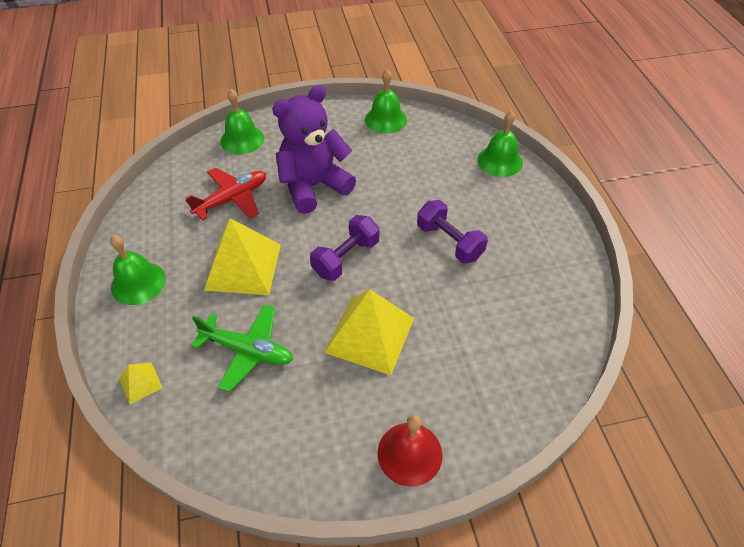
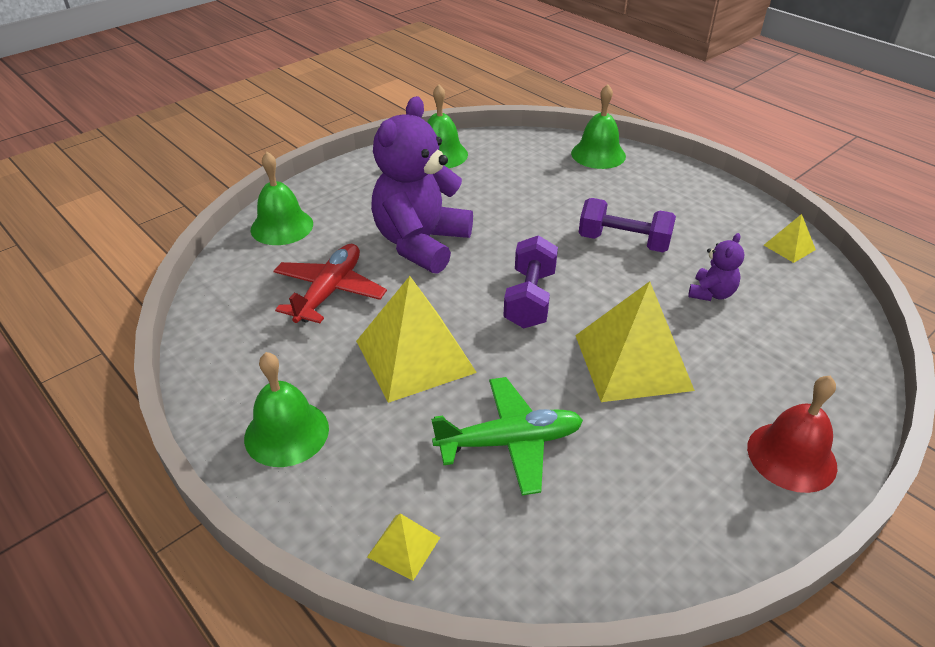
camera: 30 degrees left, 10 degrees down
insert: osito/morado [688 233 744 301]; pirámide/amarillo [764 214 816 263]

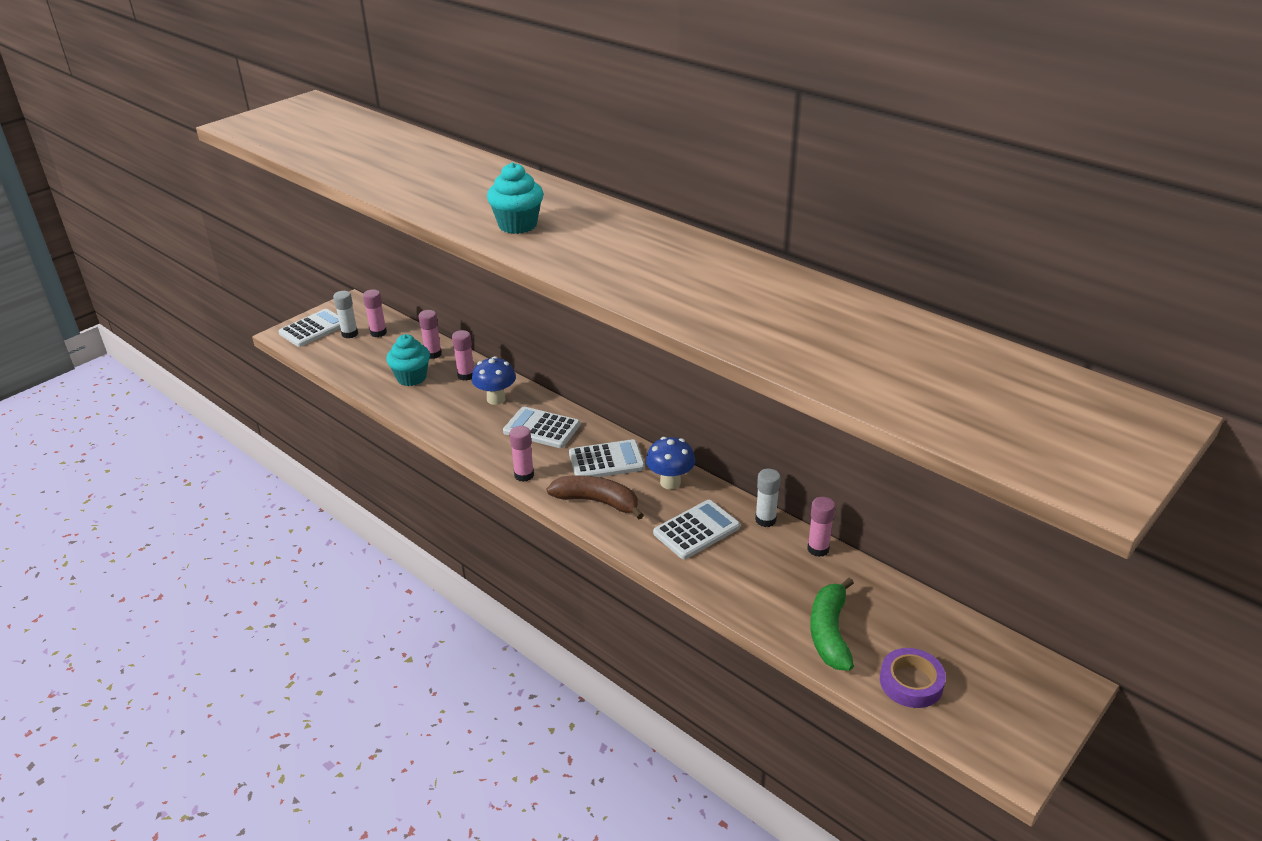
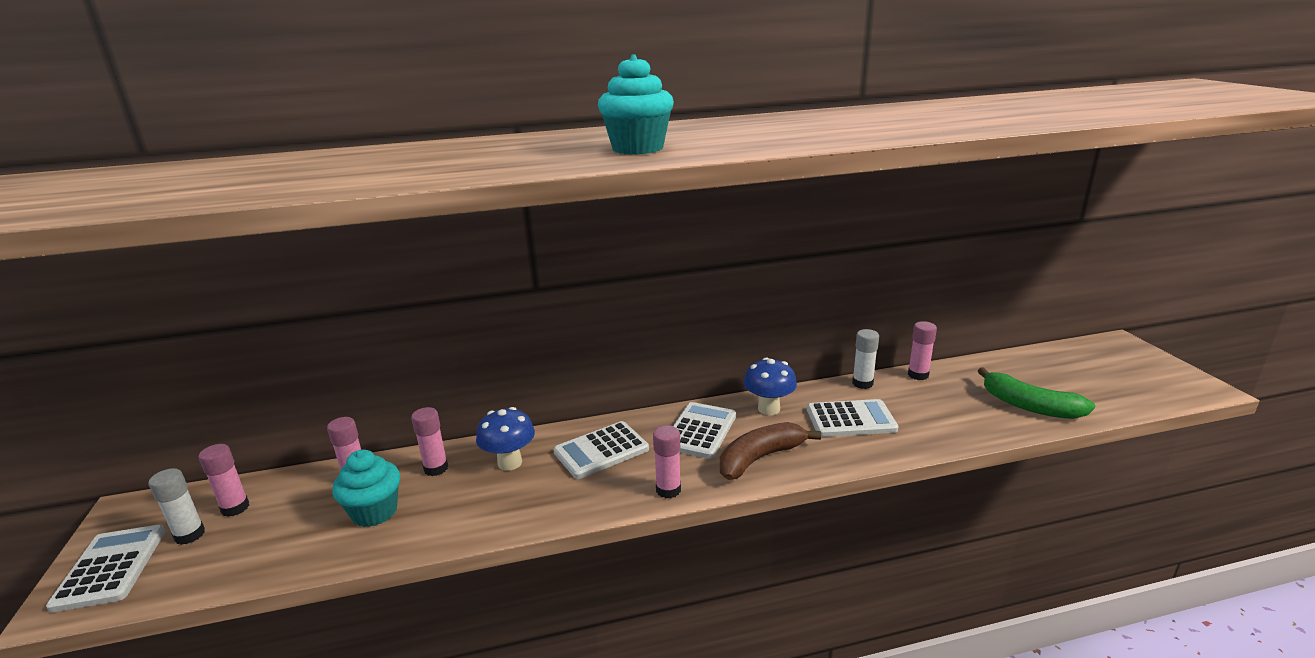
camera: 55 degrees left, 10 degrees down
delete: cinta adhesiva/morado [880 648 946 708]
rotate: calculadora/blanco [653 500 740 559] = [807 399 898 437] 90 degrees clockwise

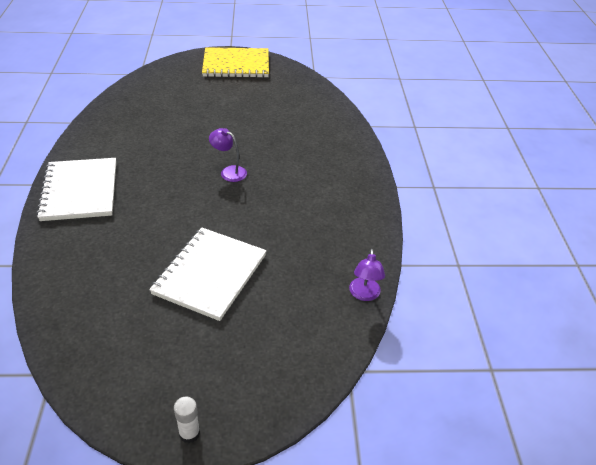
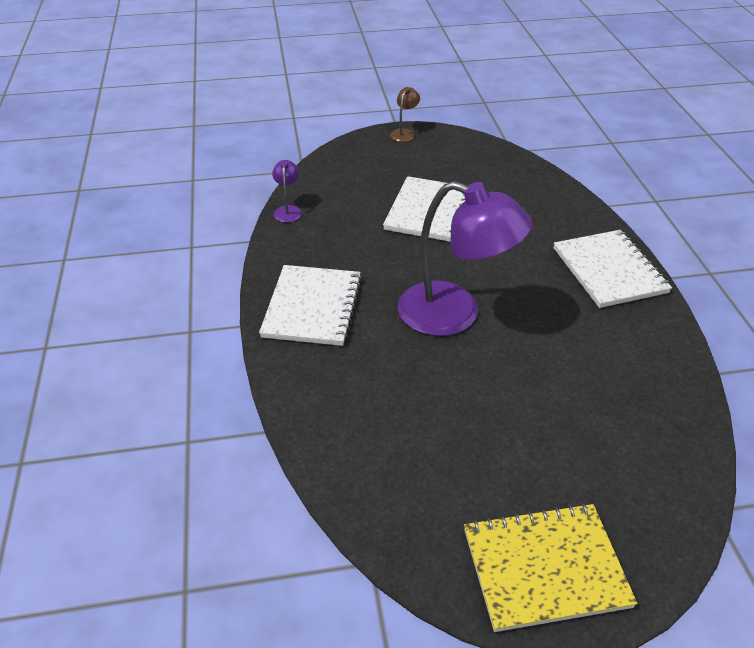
camera: 175 degrees right, 0 degrees up
insert: cuaderno/blanco [259 265 362 346]
replace: barra de pegamento/blanco [174 396 200 443] to lámpara/marrón [390 87 420 142]
resize: lámpara/morado [209 128 247 182] = [398 181 533 336] x2.44

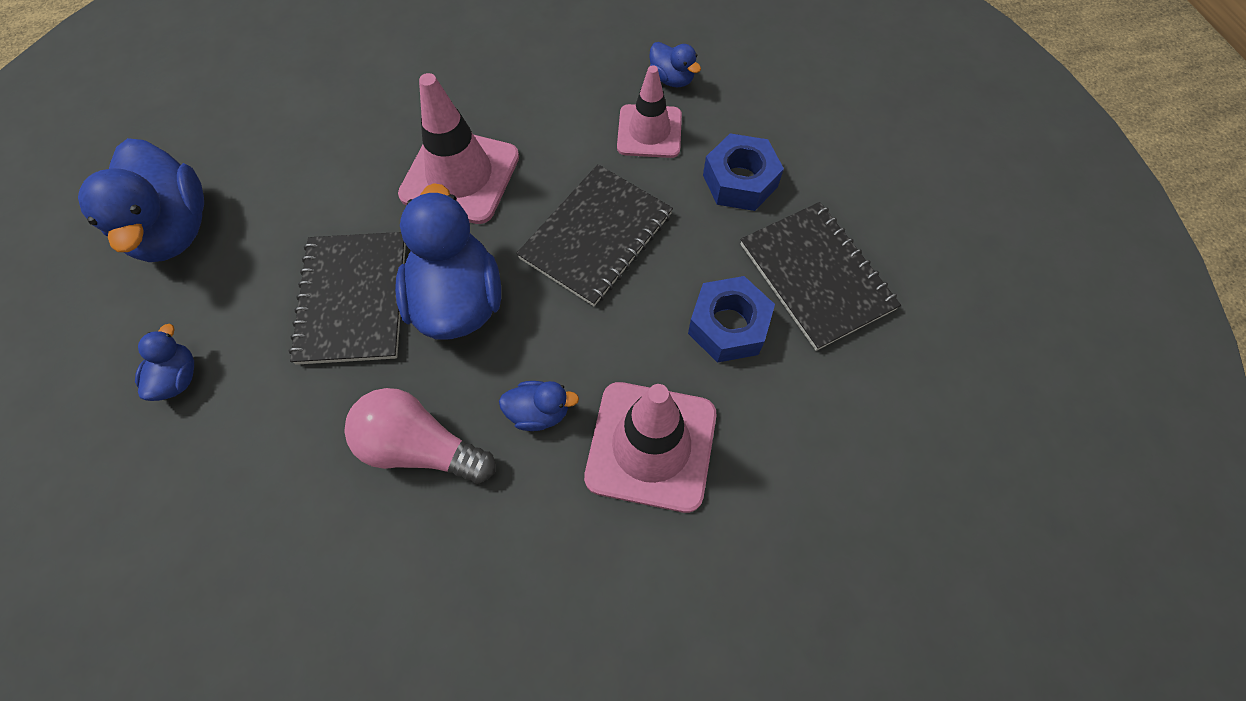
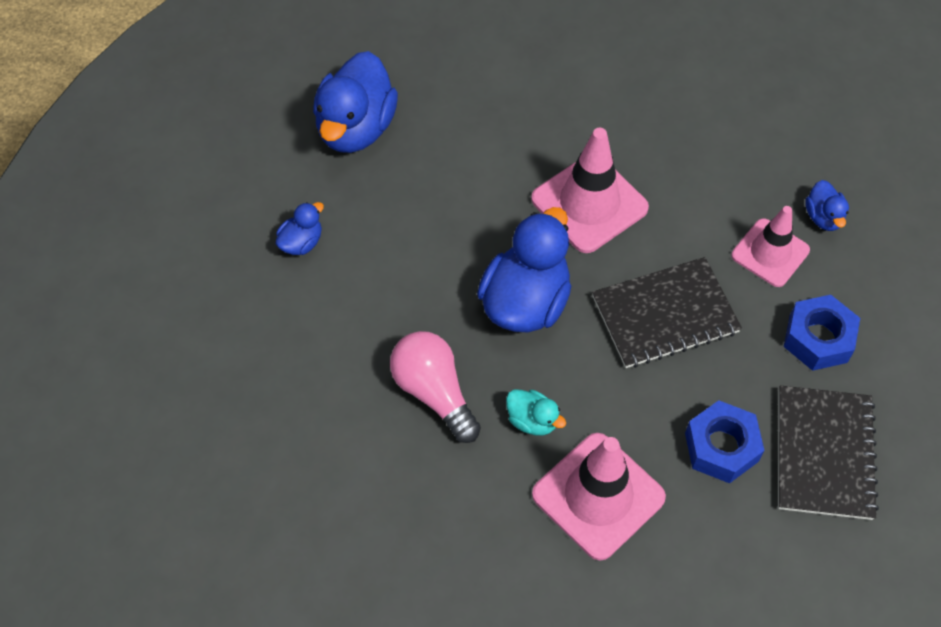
camera: 35 degrees right, 5 degrees down
delete: cuaderno/negro [288 232 406 365]
recolor: pato/azul [499 381 579 431] to pato/turquesa [506 390 566 436]

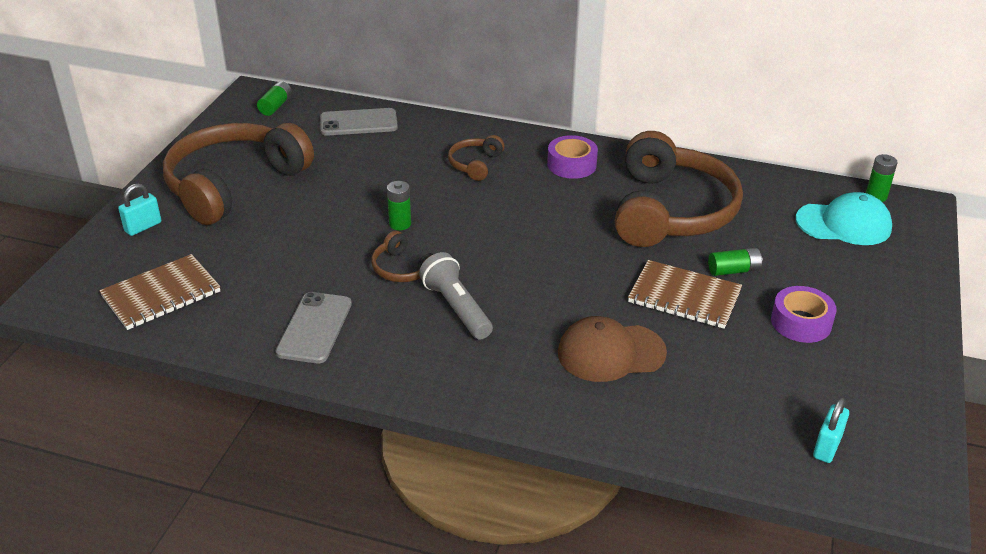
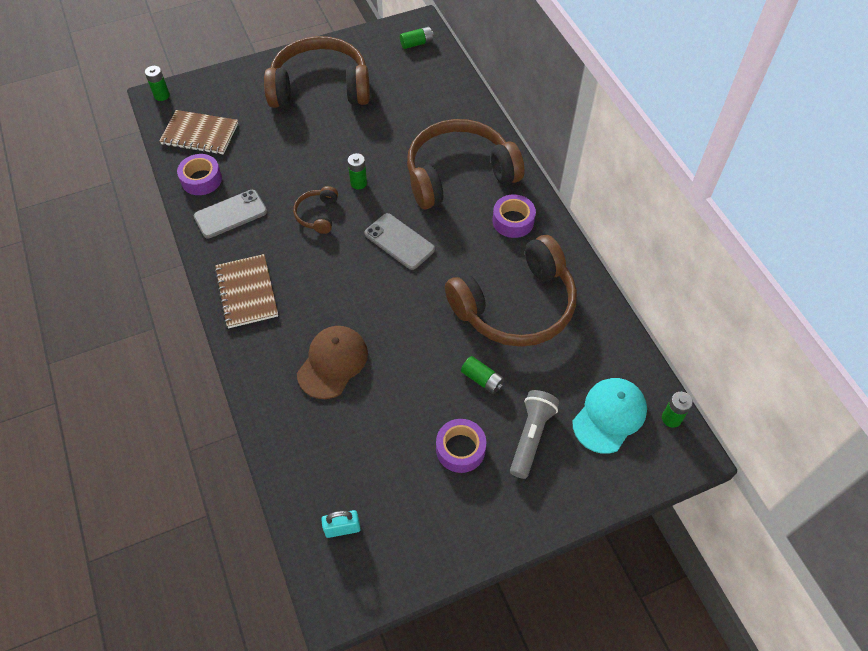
camera: 50 degrees right, 20 degrees up
delete: candado/turquesa [118 183 161 236]
insert: pila/verde [145 66 170 101]; cinta adhesiva/morado [177 154 222 195]
move: móvil/gris [320 108 398 136] to [364 213 435 270]; lámpara de mano/gris [419 252 493 340] to [510 390 559 479]; cuaderno/marrón [628 260 742 329] to [215 254 278 328]
rotate: gorra/marrón [558 316 667 382] = [297 326 368 399] 75 degrees clockwise; gorra/turquesa [796 192 892 245] = [572 378 647 454] 105 degrees counterclockwise
resize: auriculares/marrón [448 135 505 181] = [407 119 525 209] x2.30

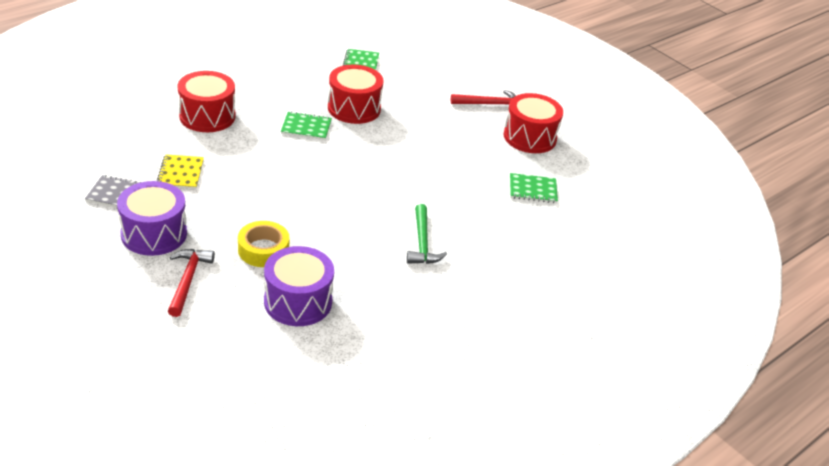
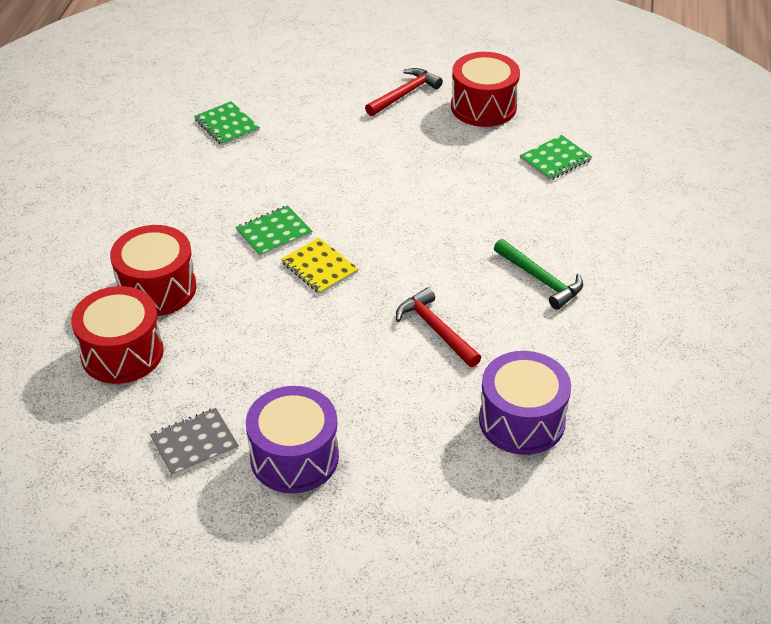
camera: 35 degrees left, 5 degrees up
delete: cinta adhesiva/amarillo [238 221 290 267]
move: cuaderno/amarillo [157 154 204 189] to [281 238 359 294]; martillo/rojo [168 249 215 317] to [396 287 481 367]; tambor/rojo [328 65 384 124] to [71 286 164 384]

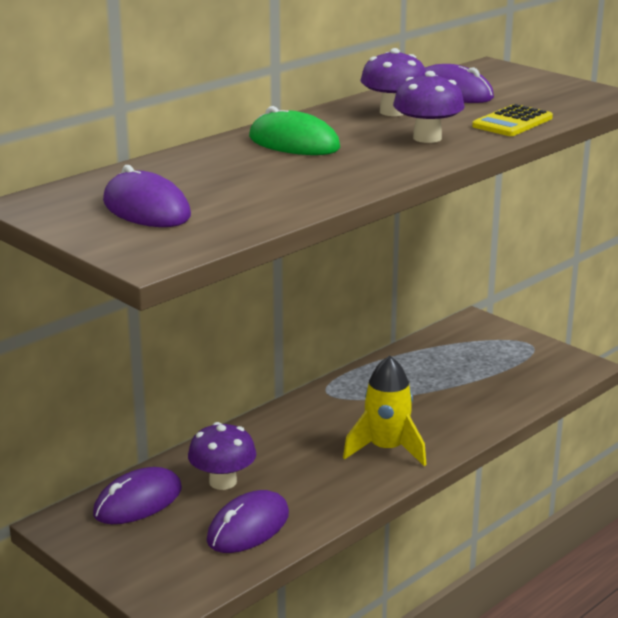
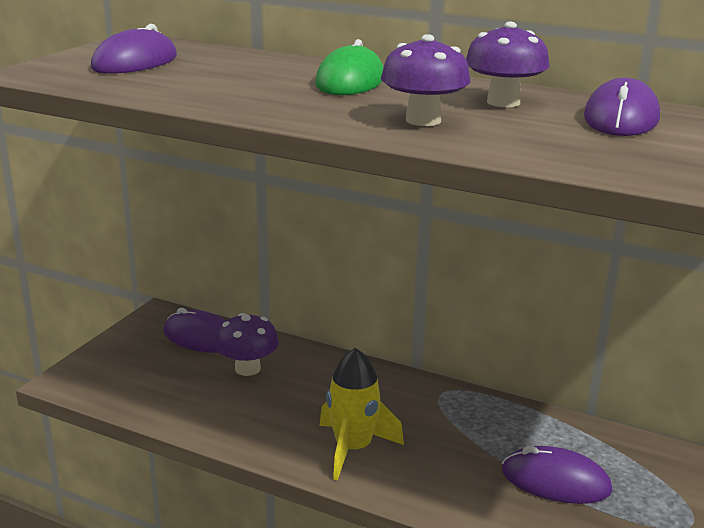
camera: 70 degrees right, 0 degrees up
delete: calculadora/amarillo [472 104 553 136]
move: ratón/morado [207 490 289 553] to [502 446 612 504]

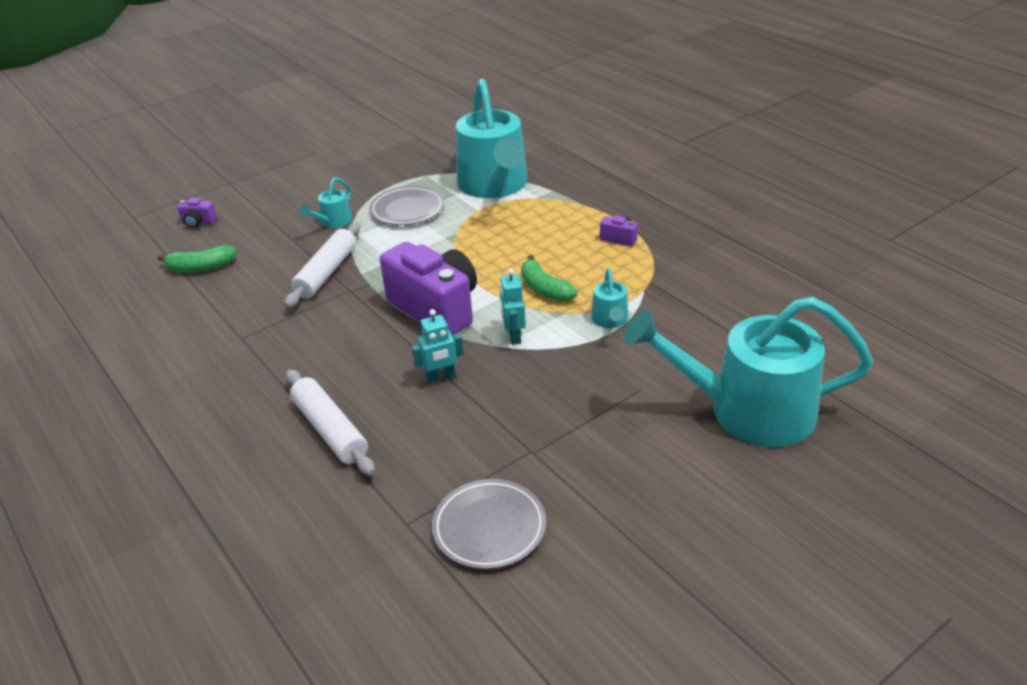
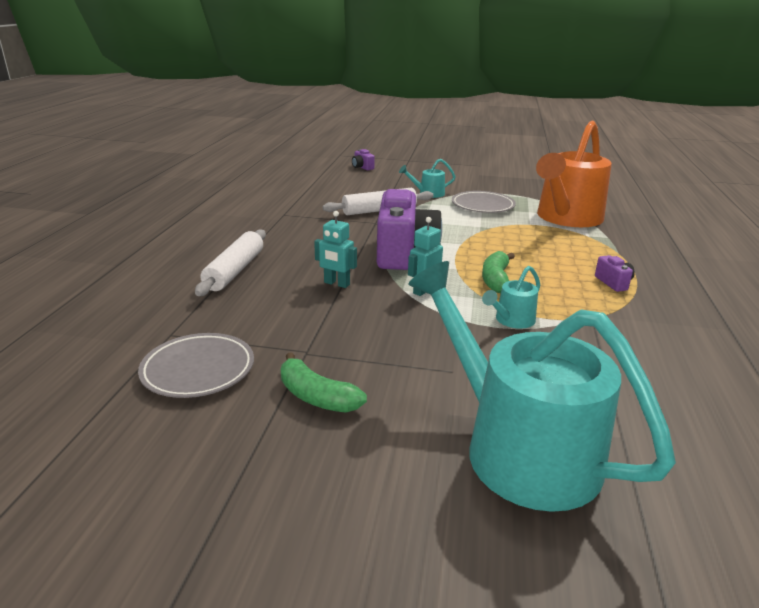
camera: 45 degrees right, 10 degrees down
move: plátano/verde [158 245 237 272] to [281 352 367 412]
recolor: regadera/turquesa [456 79 528 198] to regadera/naranja [536 121 612 227]

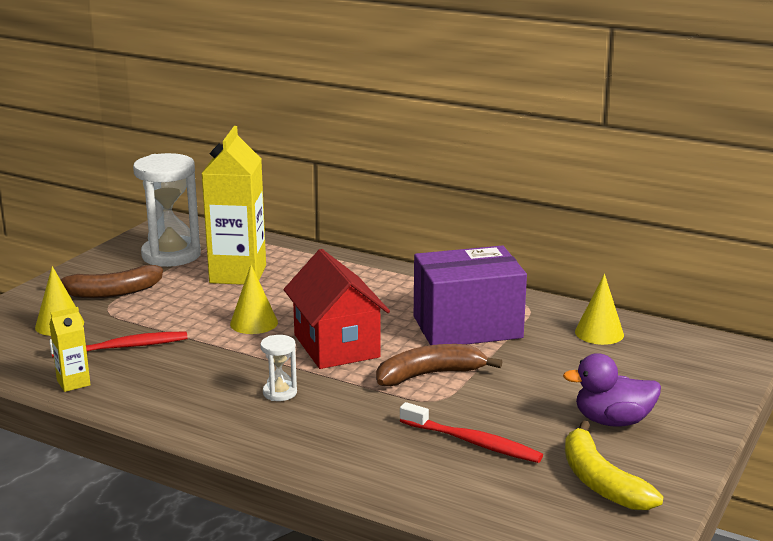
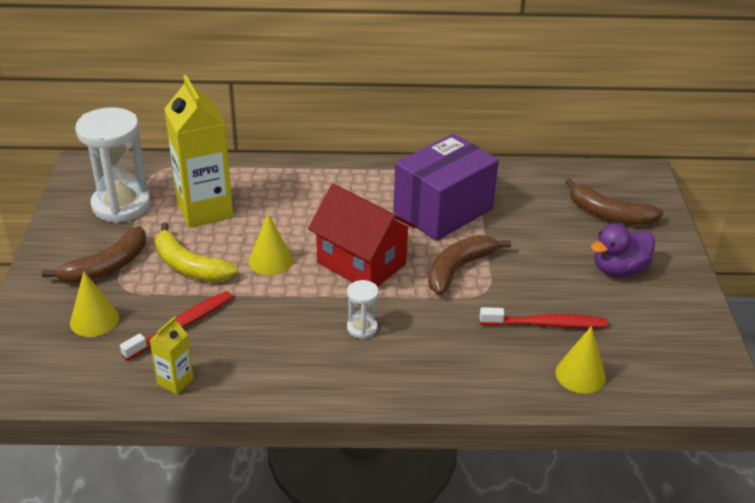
camera: 30 degrees left, 15 degrees up
insert: plátano/marrón [565 178 664 225]
move: plátano/amarillo [565 420 663 510] to [155 222 238 282]; cono/amarillo [575 274 624 345] to [555 326 606 394]

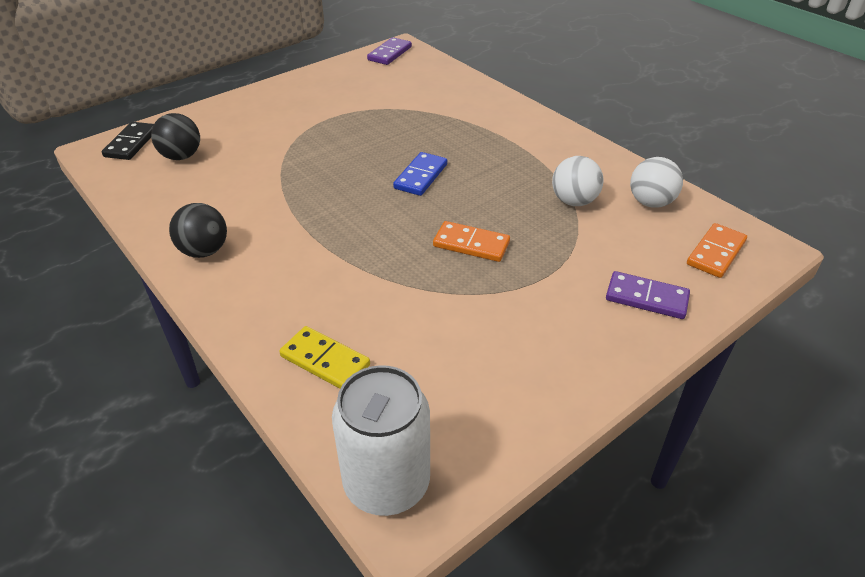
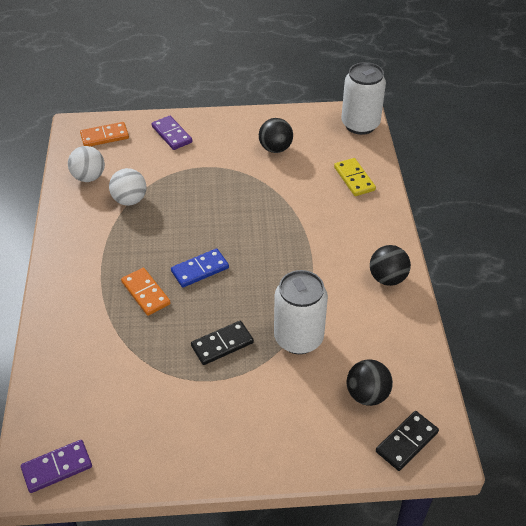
camera: 145 degrees left, 5 degrees up
insert: ficha de dominó/negro [191 321 254 365]; pelota/negro [259 118 293 153]; lata/blanco [274 270 328 354]
move: ficha de dominó/naranja [433 221 510 262] to [121 268 170 316]

